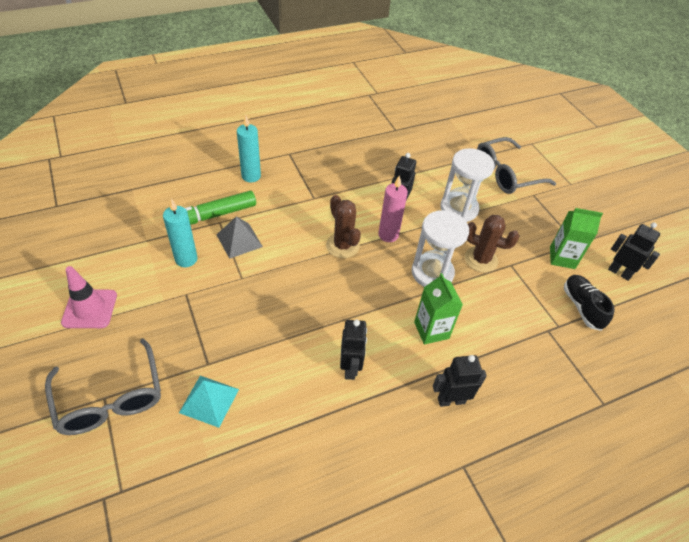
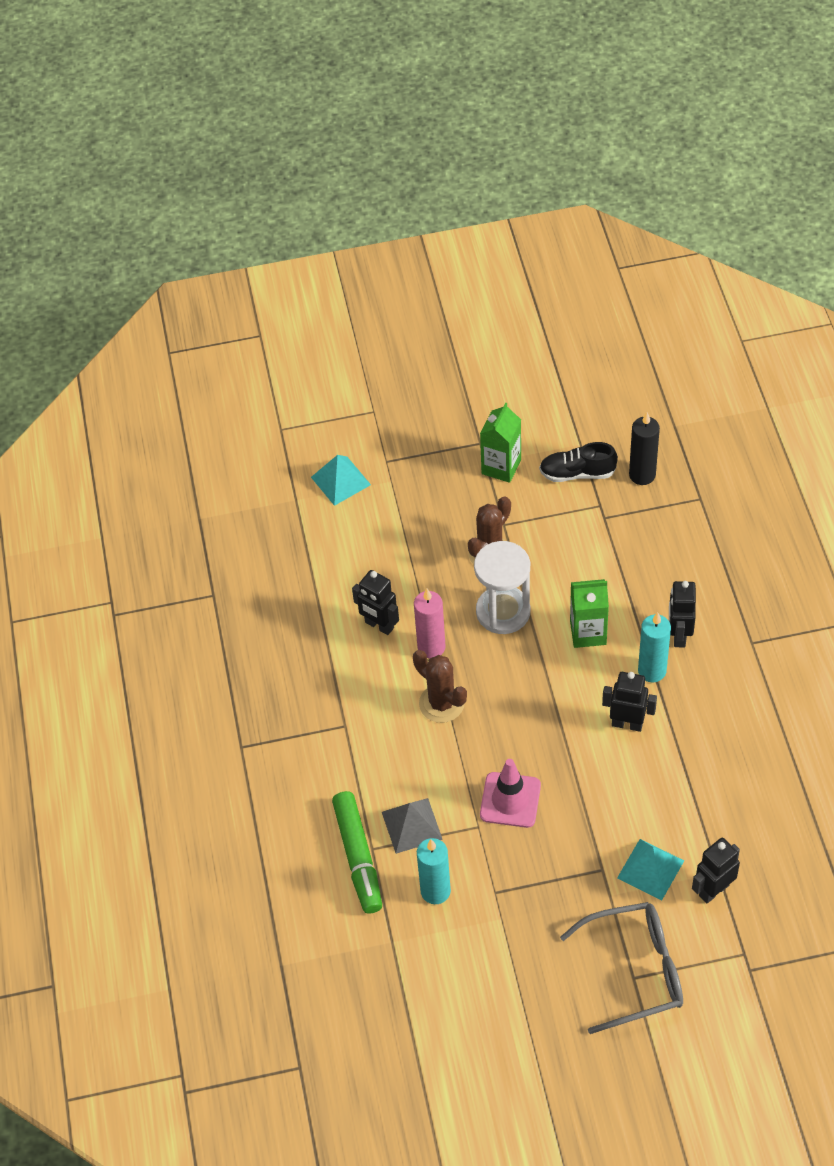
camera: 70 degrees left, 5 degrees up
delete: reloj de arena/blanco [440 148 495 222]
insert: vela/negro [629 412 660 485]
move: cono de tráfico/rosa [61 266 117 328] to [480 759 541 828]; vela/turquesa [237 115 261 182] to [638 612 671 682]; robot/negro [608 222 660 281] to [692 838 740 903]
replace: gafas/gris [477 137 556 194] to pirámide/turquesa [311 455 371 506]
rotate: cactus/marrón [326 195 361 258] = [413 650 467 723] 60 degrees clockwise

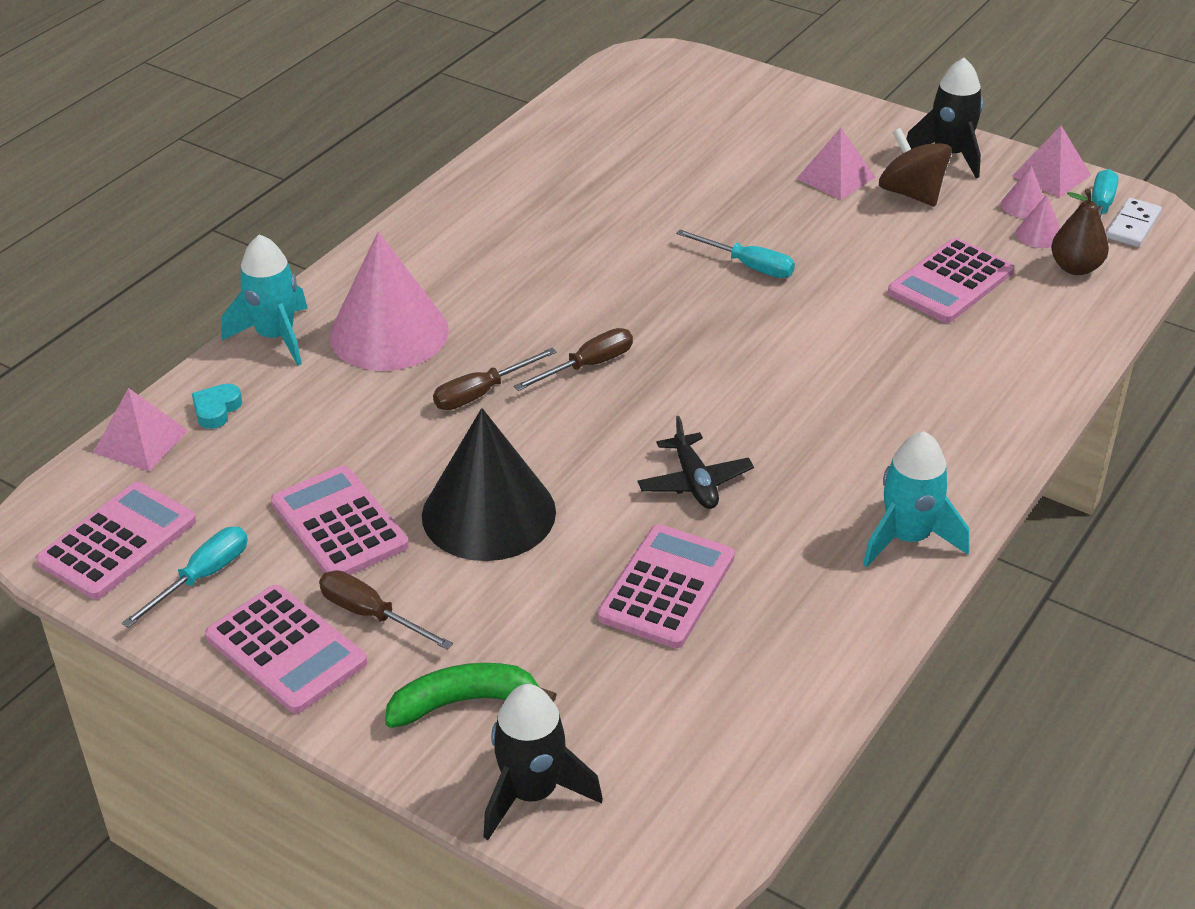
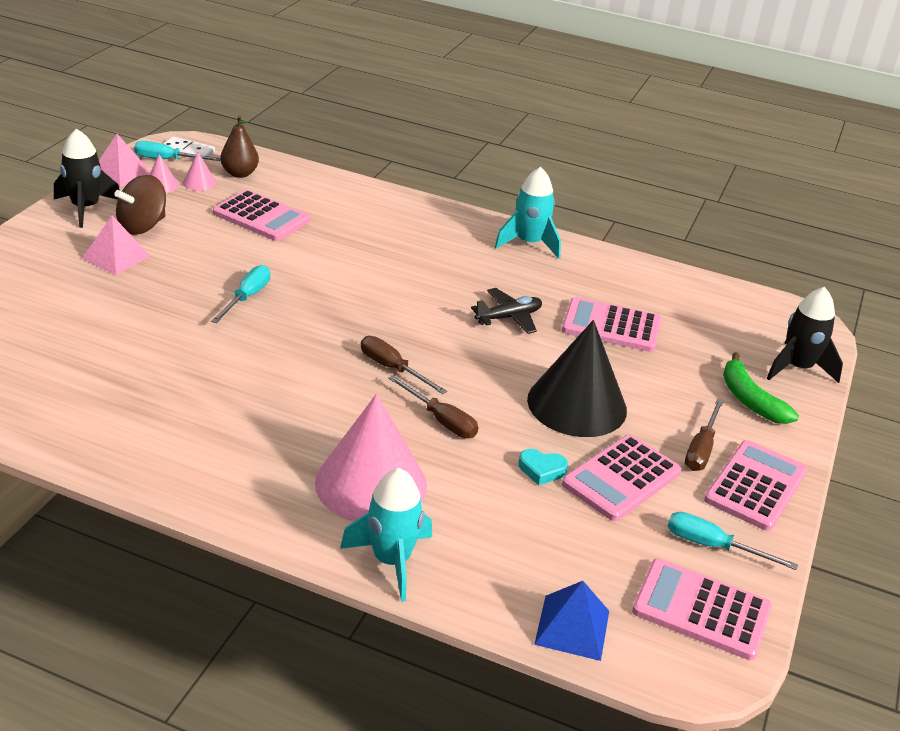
camera: 105 degrees left, 5 degrees down
move: corazón/turquesa [192 384 242 429] to [519 449 568 485]
recolor: pirámide/rosa [93 388 189 471] to pirámide/azul [534 581 609 661]

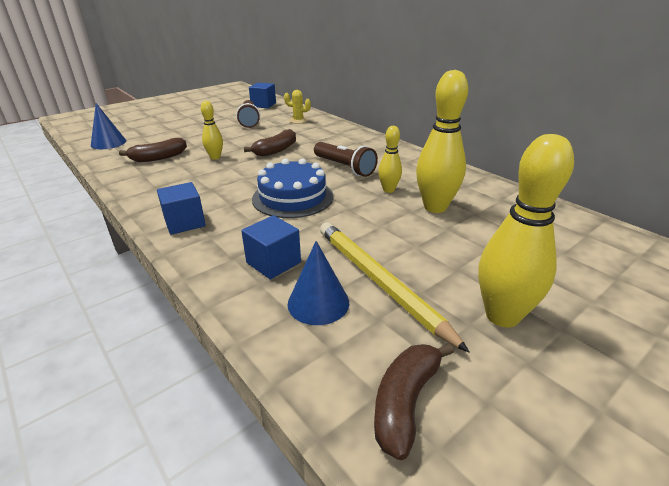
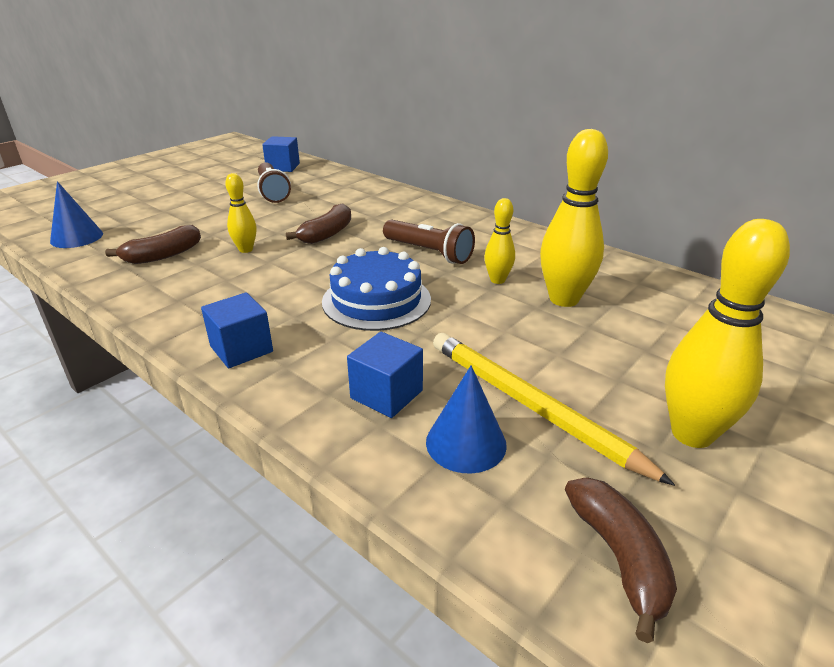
camera: 10 degrees left, 0 degrees up
delete: cactus/amarillo [284 90 311 124]
rotate: plátano/marrón [374 343 454 460] = [565 477 677 643] 150 degrees clockwise

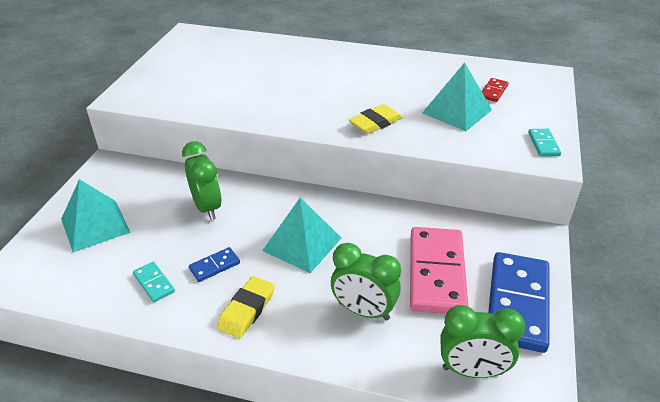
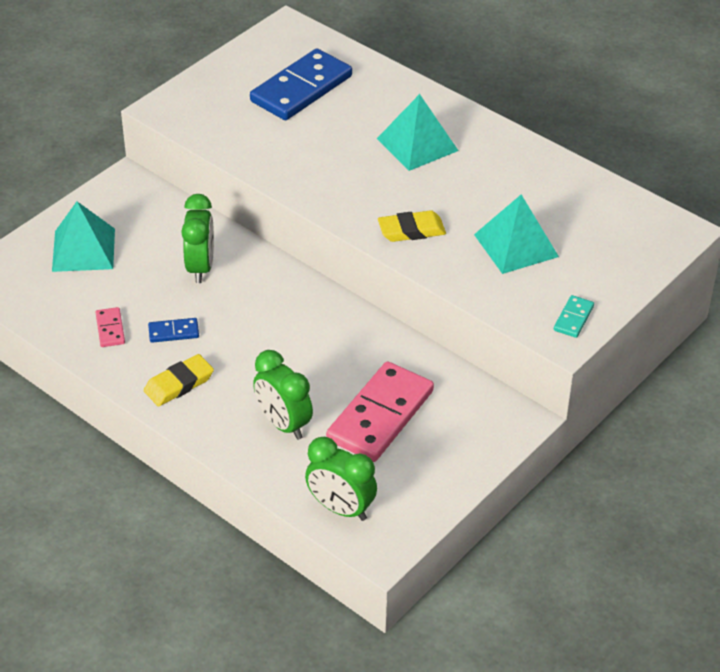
camera: 25 degrees right, 5 degrees up
delete: ficha de dominó/rojo [482 78 509 102]
move: pirámide/turquesa [262 198 341 273] to [377 94 459 171]; ficha de dominó/azul [488 252 549 353] to [250 48 352 120]
recolor: ficha de dominó/turquesa [133 262 175 302] to ficha de dominó/rosa [96 307 125 347]

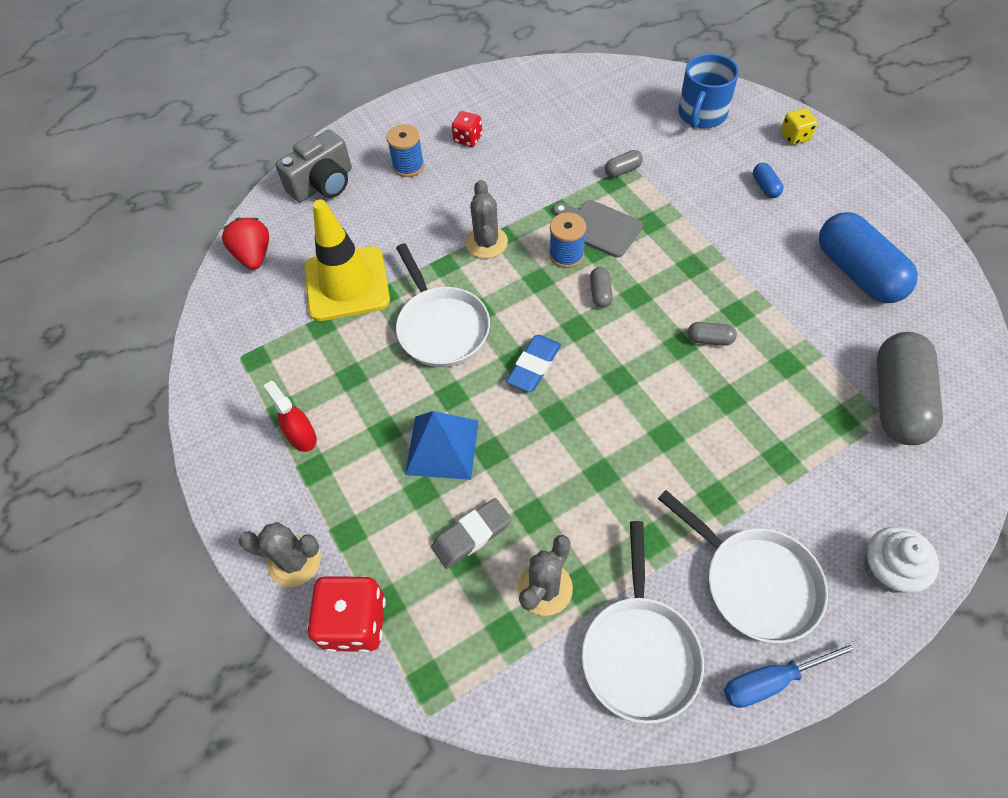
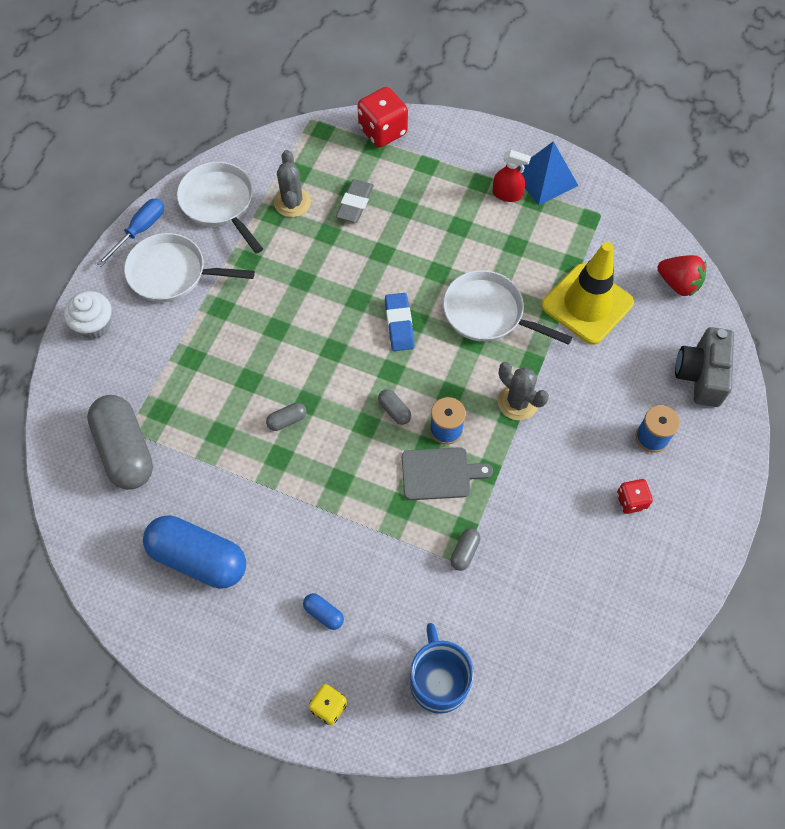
camera: 140 degrees right, 5 degrees up
delete: cactus/gris [239 522 321 587]
move: pirámide/azul [405 411 479 480] to [518 141 579 205]

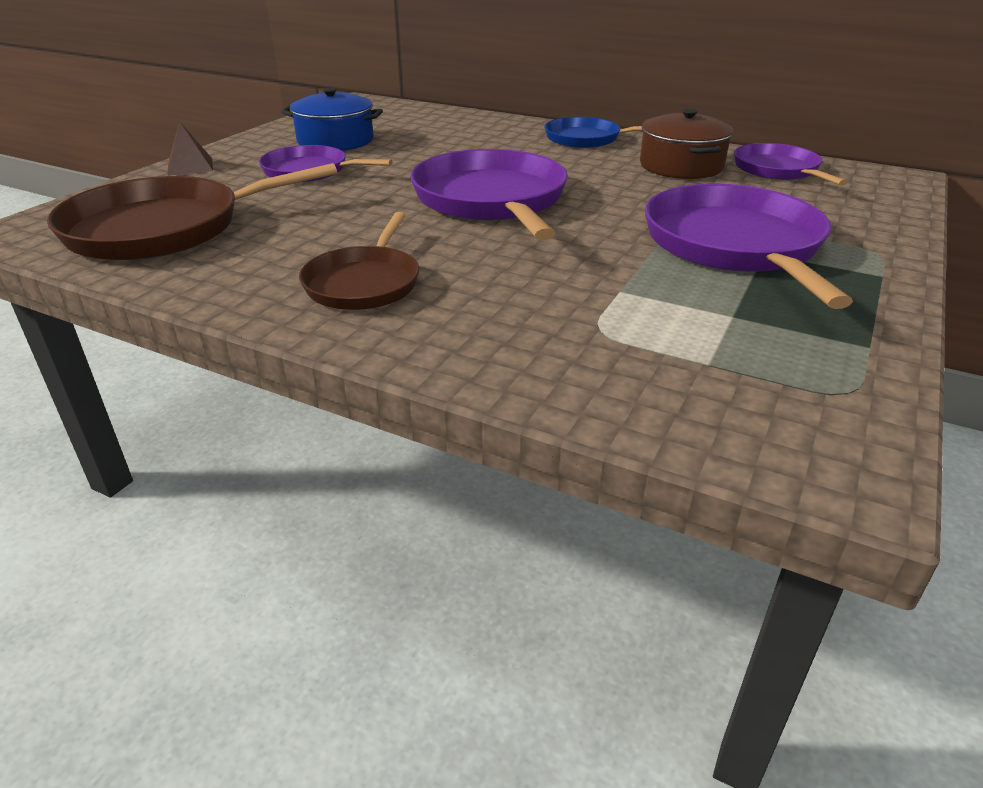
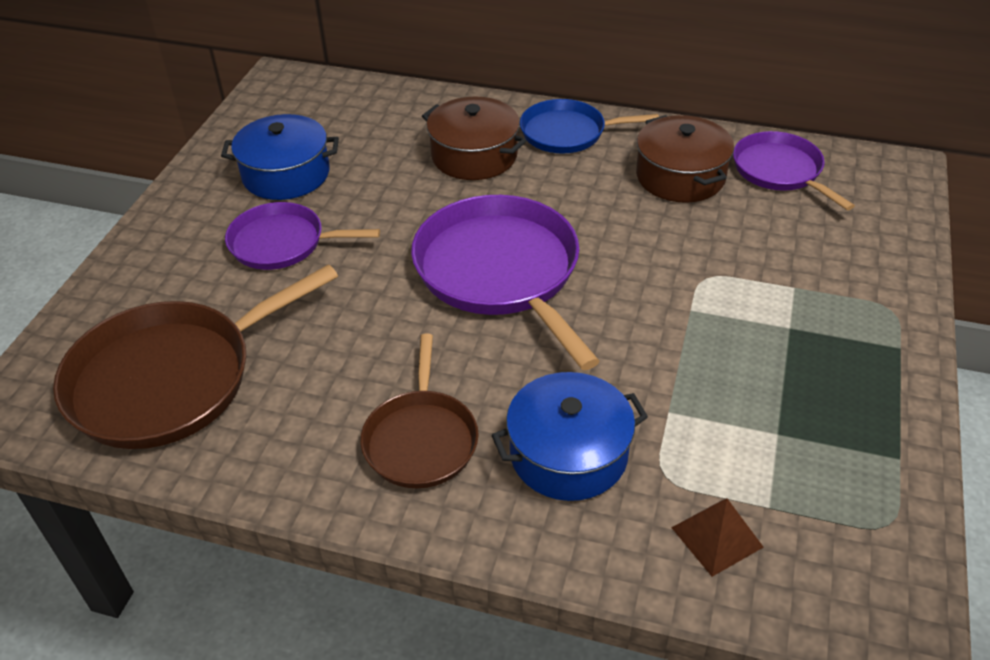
camera: 10 degrees left, 10 degrees up
delete: sartén/morado [645 184 853 309]
insert: olla/marrón [422 97 527 180]; olla/azul [492 372 648 501]
move: pirámide/marrón [167 121 213 176] to [671 499 764 577]

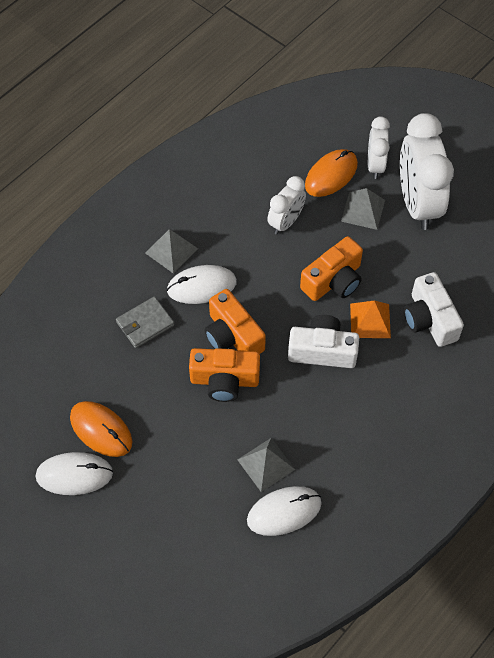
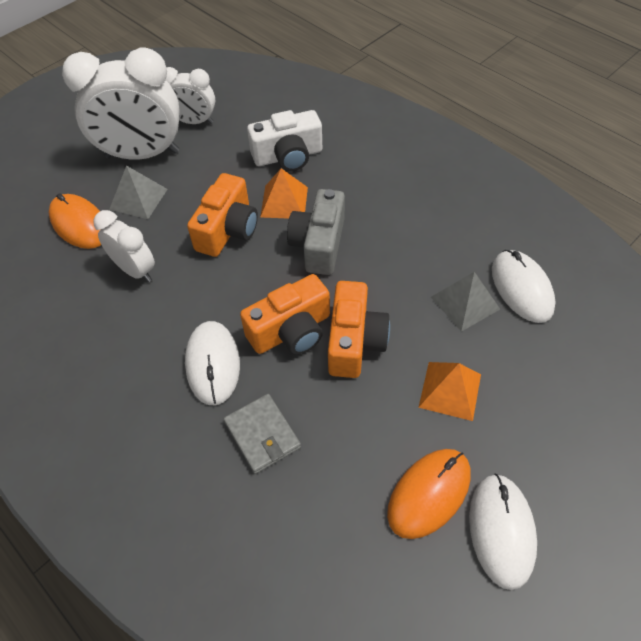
camera: 85 degrees left, 5 degrees down
delete: pirámide/gris [145 229 198 274]
insert: pirámide/naranja [418 362 481 421]
move: despertador/blanco [368 116 390 179] to [166 67 215 124]
recolor: cámara/blanco [288 315 359 368] to cámara/gris [287 189 345 275]
rotate: cámara/naranja [300 236 363 301] = [187 173 258 257] 60 degrees clockwise

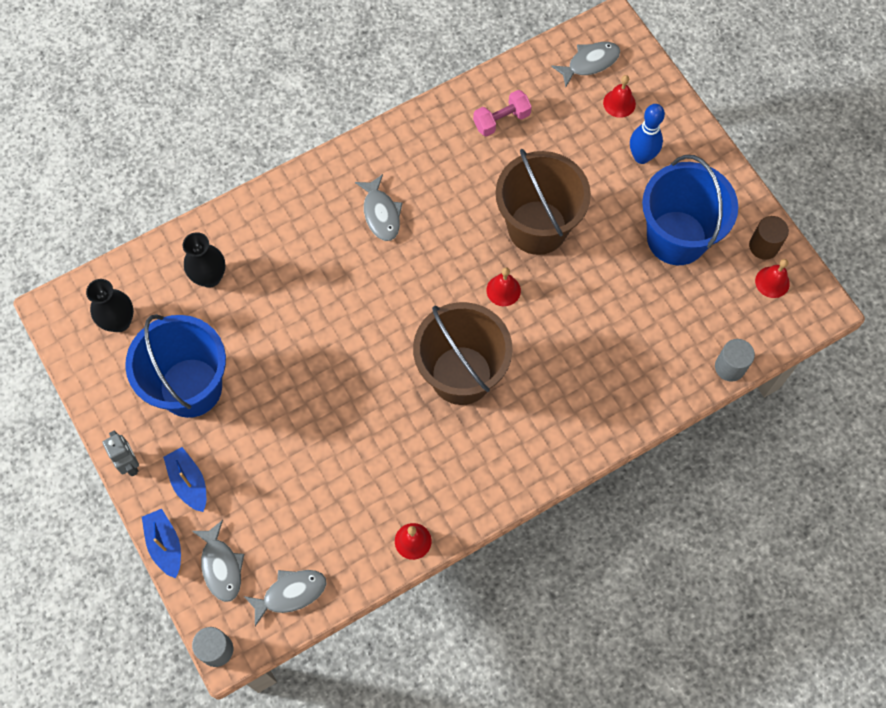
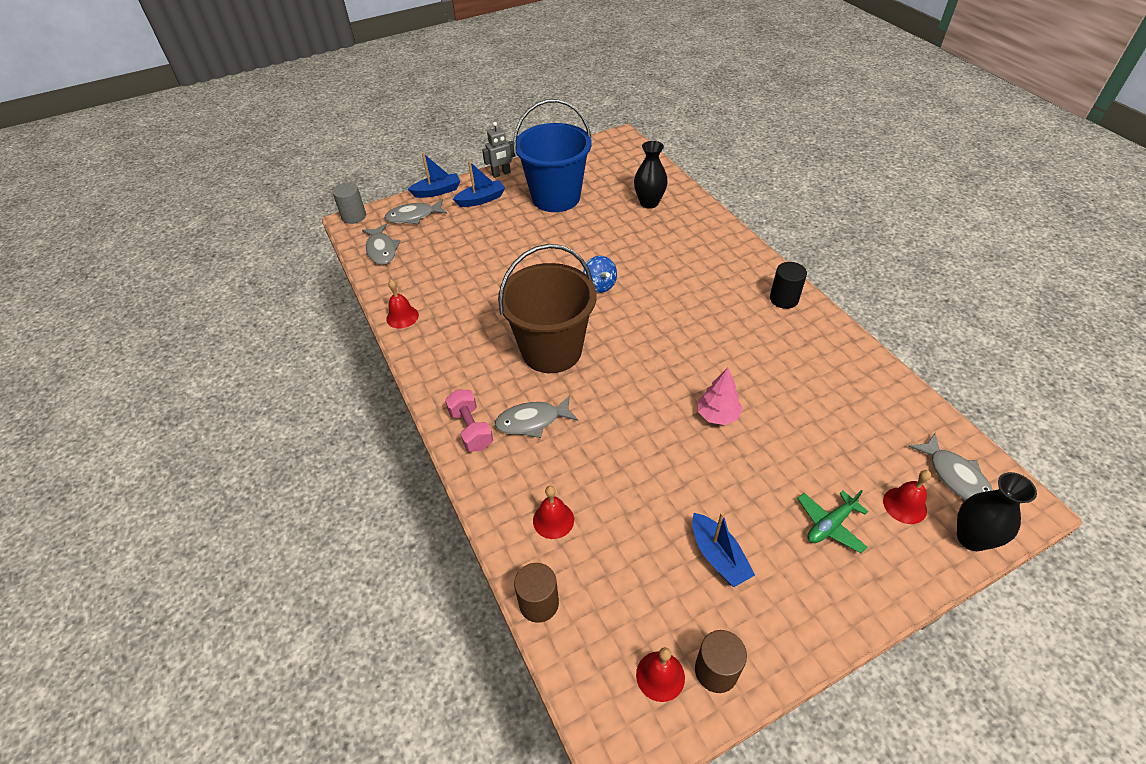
camera: 95 degrees right, 20 degrees down
insert: peonza/azul [583 256 617 293]; cilindro/negro [770 262 807 309]
move: florero/negro [86 279 134 332] to [957 472 1037 551]; pez/gris [355 174 403 241] to [495 395 578 438]; mancuerna/rosa [473 90 532 137] to [445 390 493 452]; campana/rojo [486 267 521 306] to [533 486 574 539]
replace: balde/marrón [496 149 591 255] to árbol/rosa [698 368 742 425]; bolo/azul [630 104 665 164] to avión/verde [798 490 868 553]; balde/azul [642 155 738 265] to barco/azul [692 512 755 587]
recolor: cilindro/gris [715 339 755 382] to cilindro/marrón [514 563 559 623]

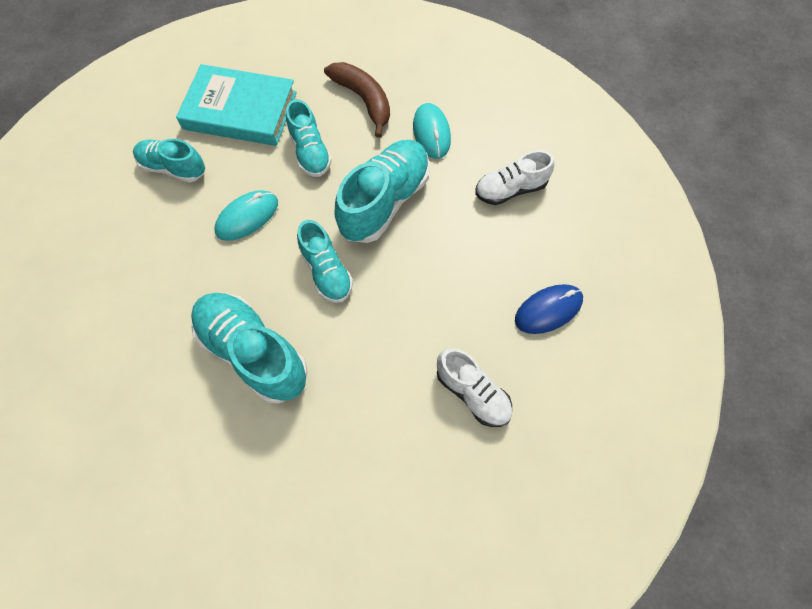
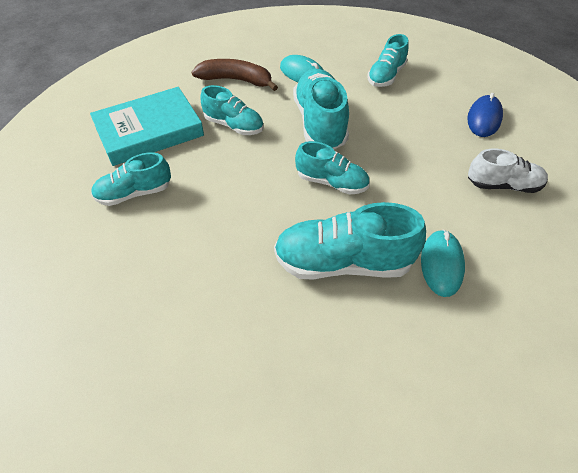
camera: 40 degrees left, 15 degrees down
move: ratón/turquesa [214 190 278 241] to [421 230 465 297]
recolor: zapato/blanco [475 150 555 205] to zapato/turquesa [367 34 409 87]

